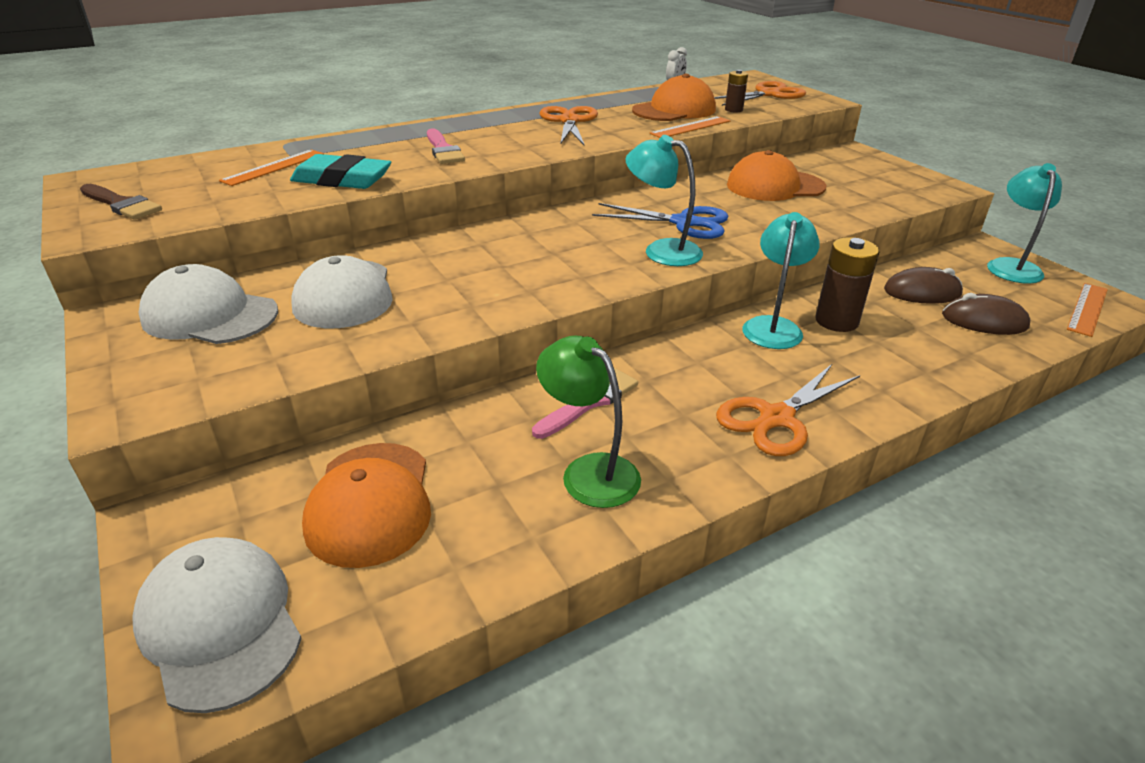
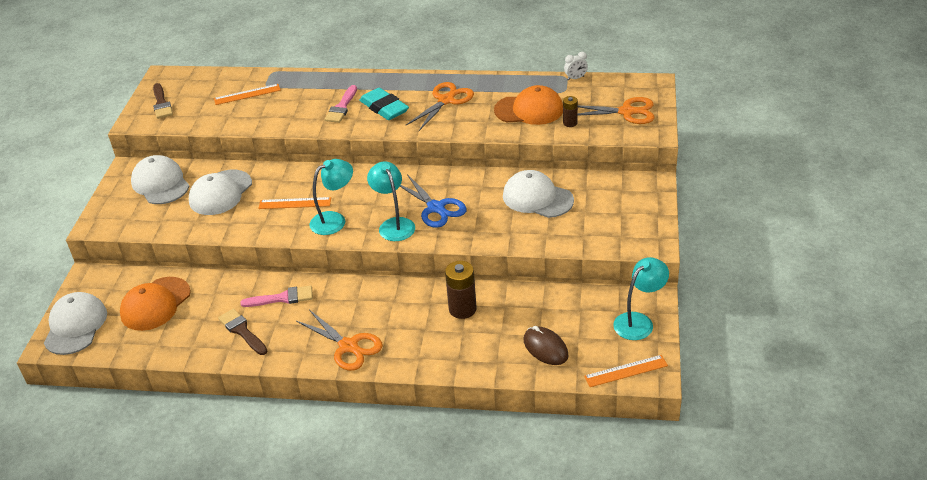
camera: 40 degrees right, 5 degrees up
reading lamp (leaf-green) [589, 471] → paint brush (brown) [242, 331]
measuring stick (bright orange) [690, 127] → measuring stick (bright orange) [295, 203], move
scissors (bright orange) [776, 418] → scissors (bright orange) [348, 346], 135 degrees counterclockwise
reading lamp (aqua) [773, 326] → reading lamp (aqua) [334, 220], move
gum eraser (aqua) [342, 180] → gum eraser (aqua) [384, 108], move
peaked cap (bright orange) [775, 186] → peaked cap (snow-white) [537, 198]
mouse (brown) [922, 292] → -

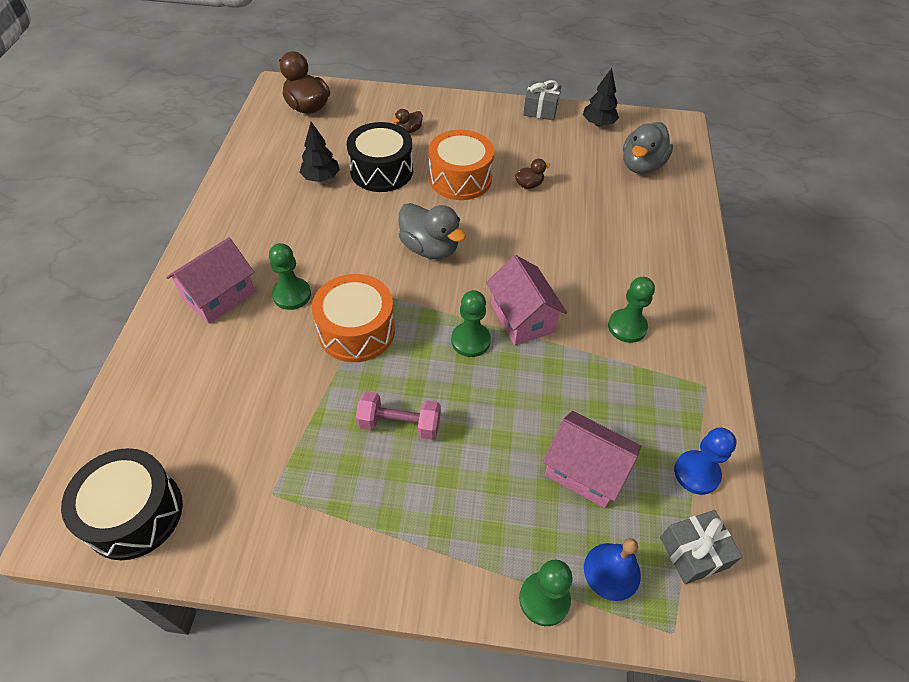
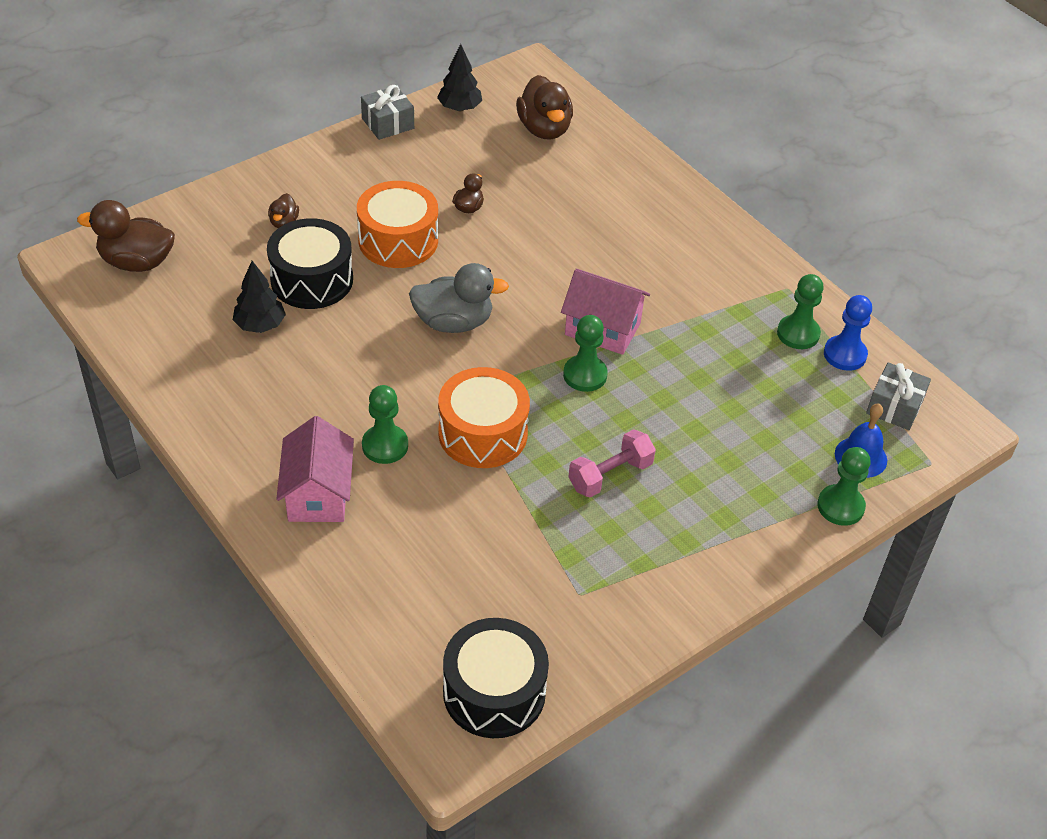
camera: 45 degrees left, 5 degrees down
rubber duck (gray) [641, 166] → rubber duck (brown) [544, 129]
game pawn (leaf-green) [627, 327] → game pawn (leaf-green) [798, 334], move
house (pink) [585, 471] → -

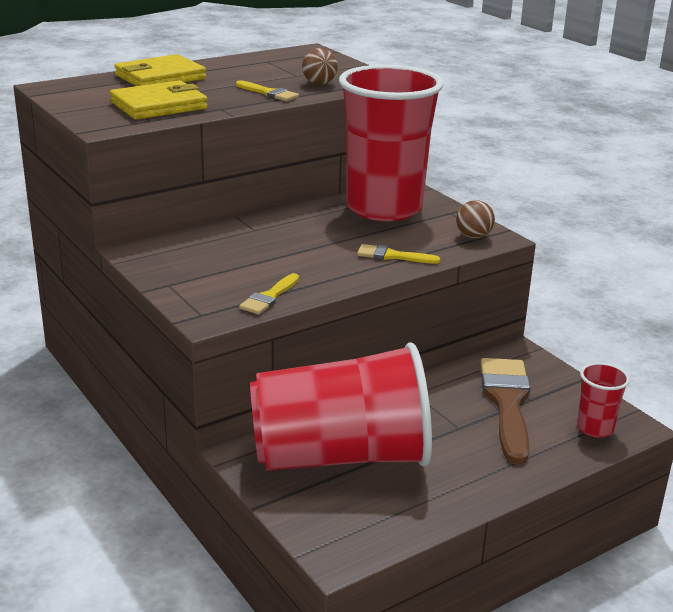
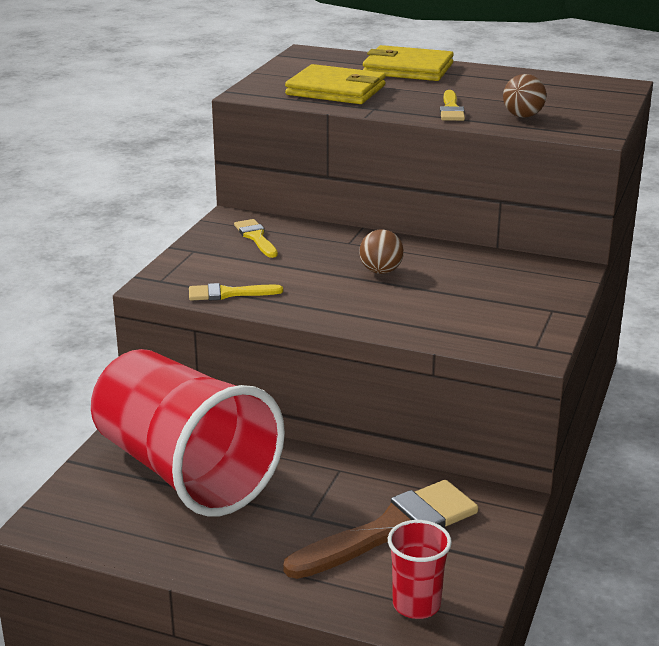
camera: 55 degrees right, 0 degrees up
paint brush (bright yellow) [392, 256] → paint brush (bright yellow) [256, 237], move
sphere (brown) [473, 237] → sphere (brown) [381, 271], move
cup (crimson) [384, 208] → -

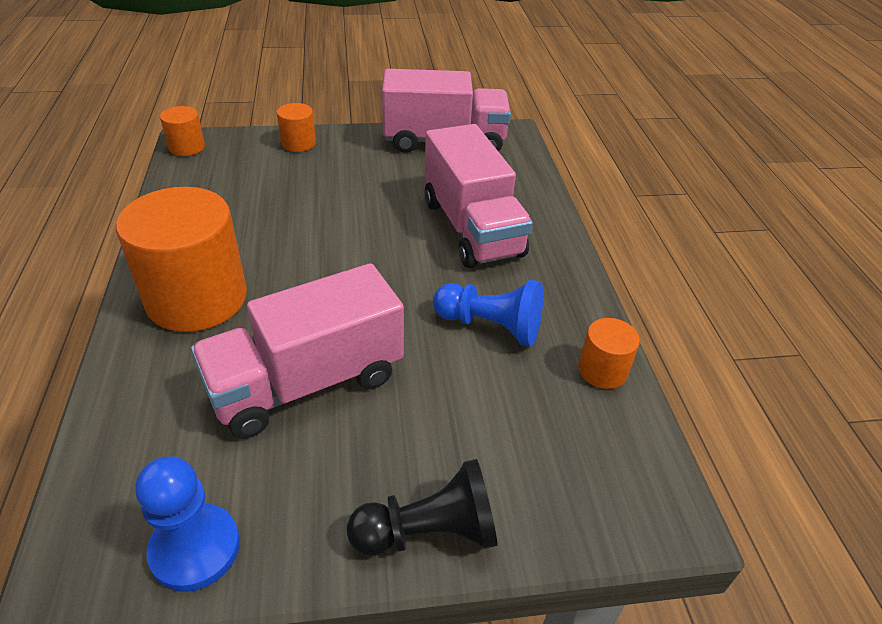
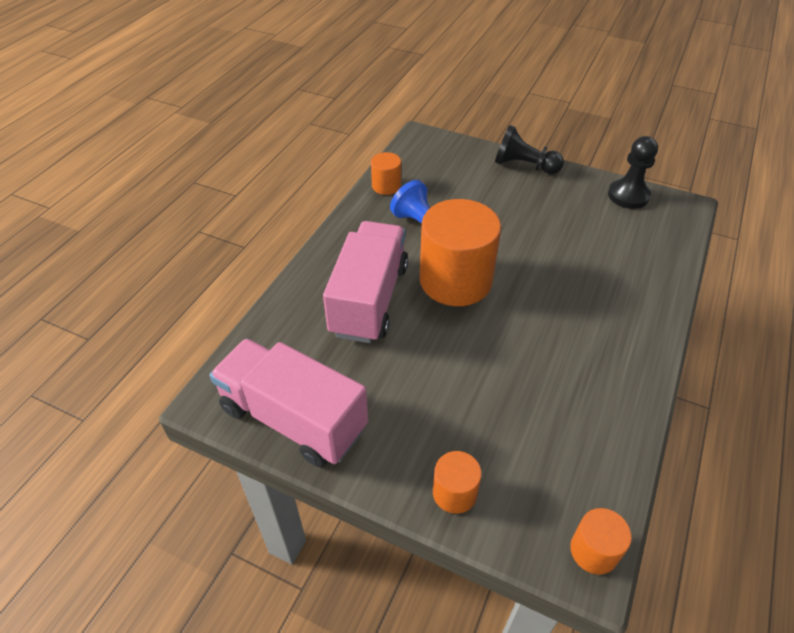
camera: 145 degrees left, 5 degrees up
cylinder shape (bright orange) [197, 298] → cylinder shape (bright orange) [455, 280], move
game pawn (blue) [195, 548] → game pawn (jet-black) [628, 196]
toy truck (pink) [306, 382] → -

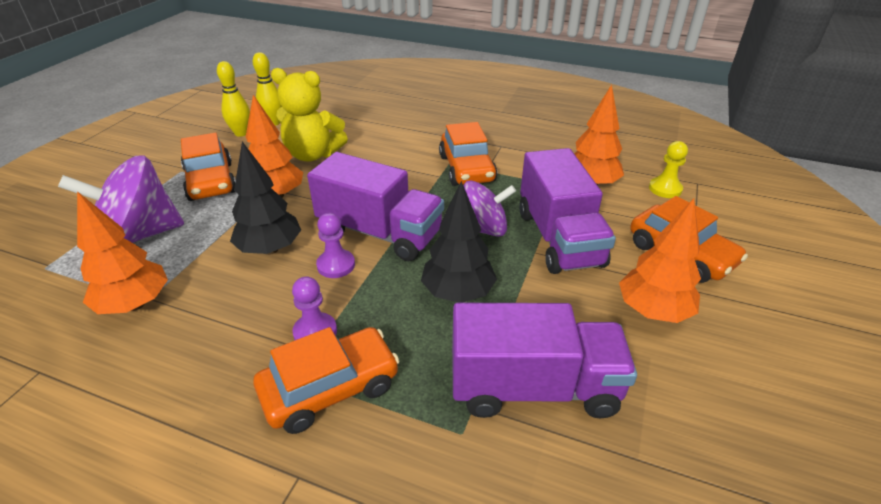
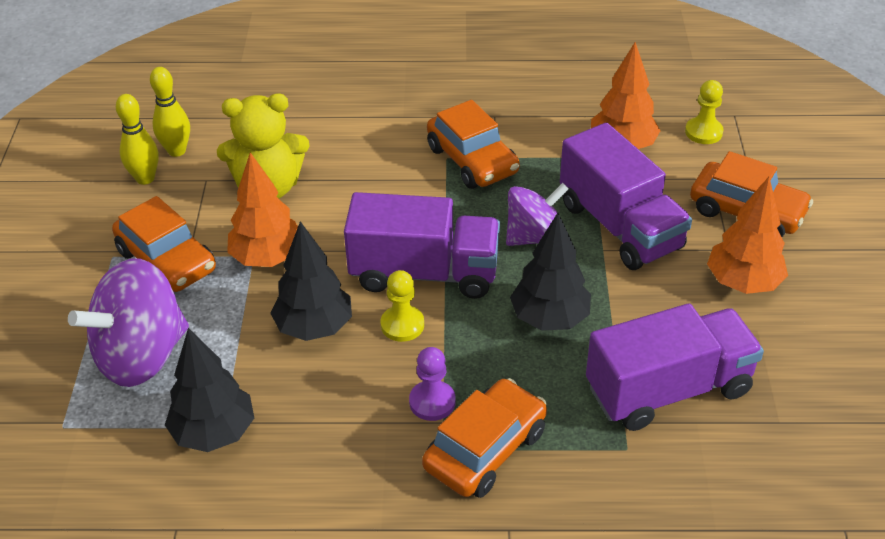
camera: 20 degrees left, 5 degrees up
fir tree (bright orange) [135, 304] → fir tree (jet-black) [214, 433]
game pawn (purple) [336, 265] → game pawn (bright yellow) [402, 325]

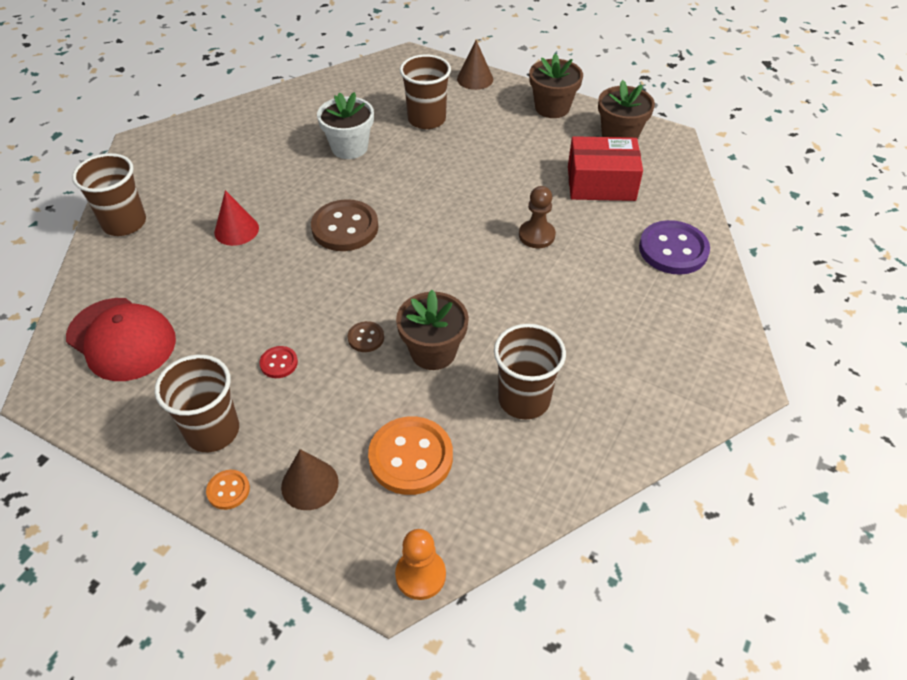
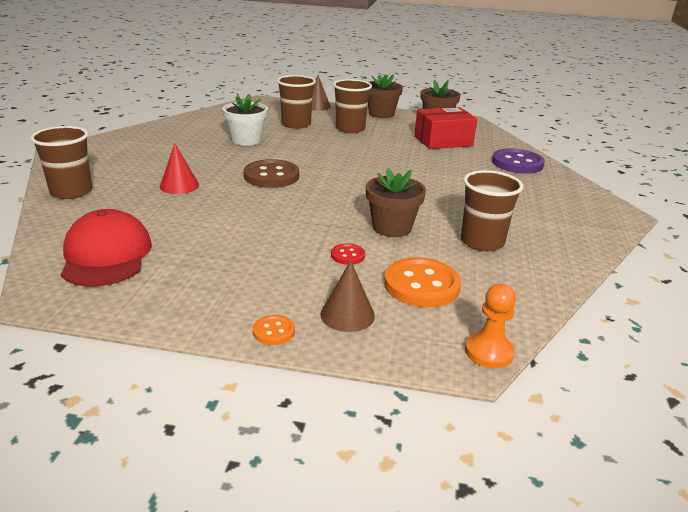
camera: 20 degrees left, 20 degrees down
peaked cap (crimson) [121, 339] → peaked cap (crimson) [106, 255], 120 degrees counterclockwise
button (crimson) [279, 363] → button (crimson) [347, 255], move
cup (brown) [212, 431] → cup (brown) [350, 129], move
button (brown) [366, 338] → -
game pawn (brown) [536, 235] → -

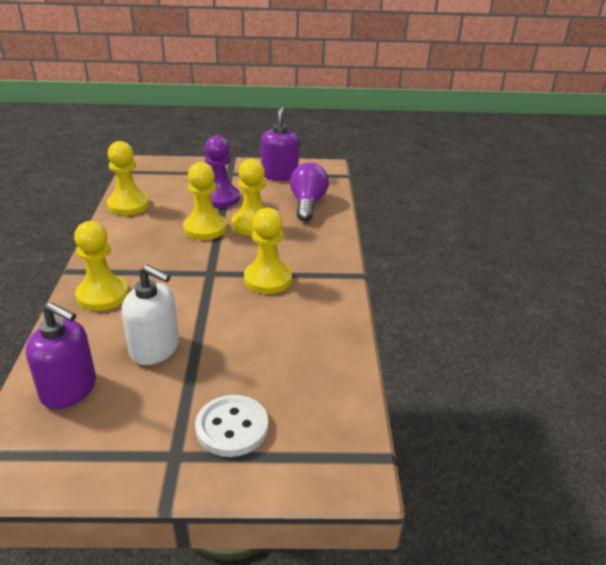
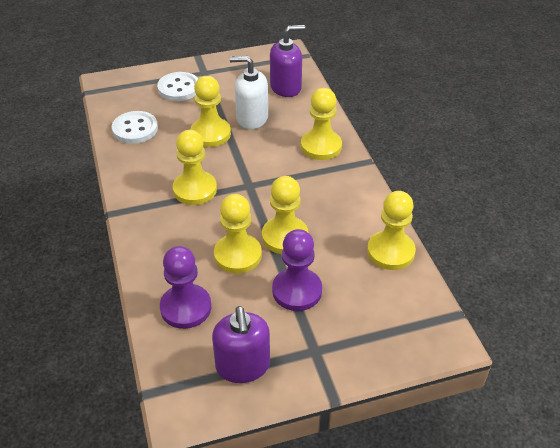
camera: 165 degrees right, 10 degrees up
- → button (snow-white) [135, 129]
lightbulb (purple) [307, 204] → game pawn (purple) [186, 308]
- → game pawn (bright yellow) [210, 134]
pump bottle (purple) [69, 389] → pump bottle (purple) [286, 87], 150 degrees clockwise

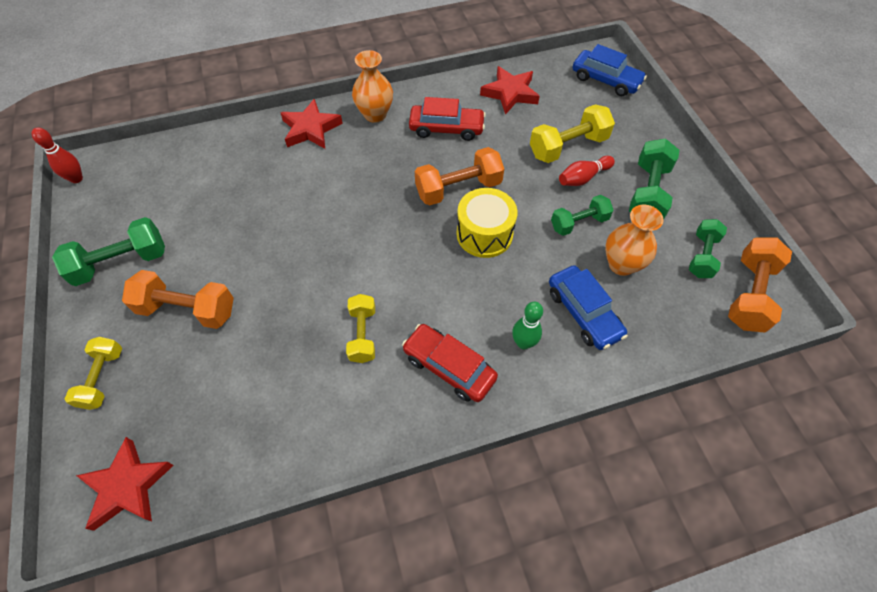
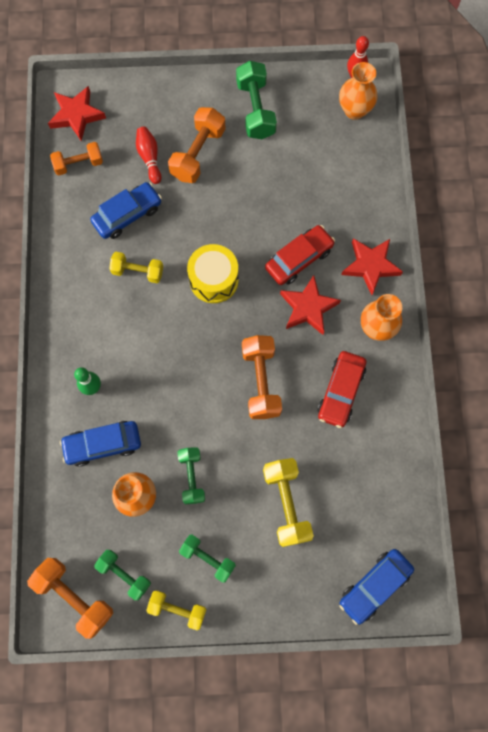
camera: 105 degrees right, 15 degrees up
- → hand weight (bright orange) [79, 164]
- → car (blue) [127, 215]
bowling pin (crimson) [583, 178] → bowling pin (crimson) [149, 158], move
hand weight (bright yellow) [102, 378] → hand weight (bright yellow) [177, 609], move
hand weight (leaf-green) [648, 193] → hand weight (leaf-green) [208, 558], x0.66
toy drum (bright yellow) [484, 234] → toy drum (bright yellow) [214, 280], move
car (crimson) [449, 367] → car (crimson) [299, 259], move
five-pointed star (crimson) [510, 93] → five-pointed star (crimson) [308, 308], move
- → flower vase (bright orange) [354, 110]

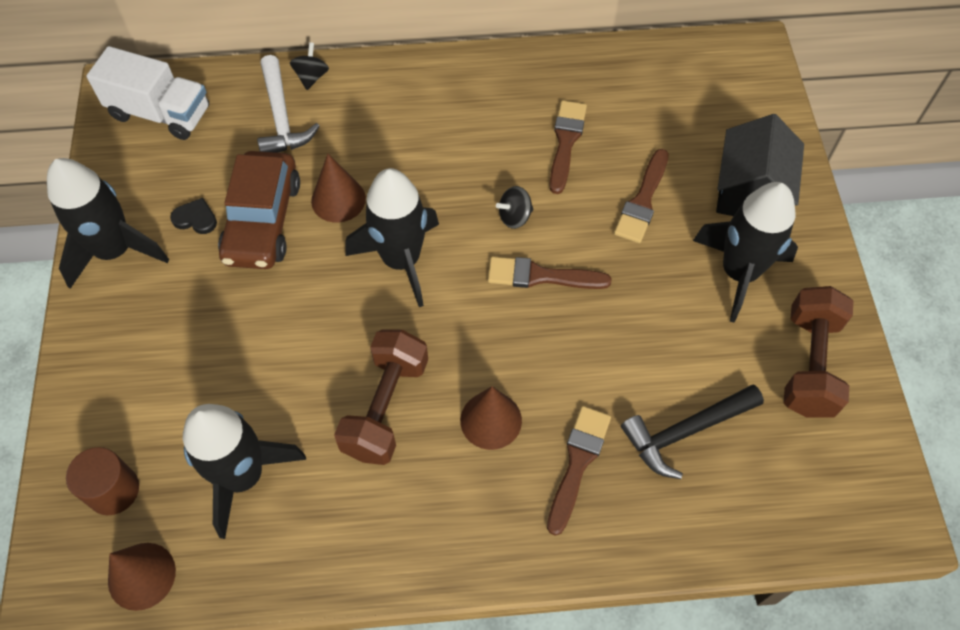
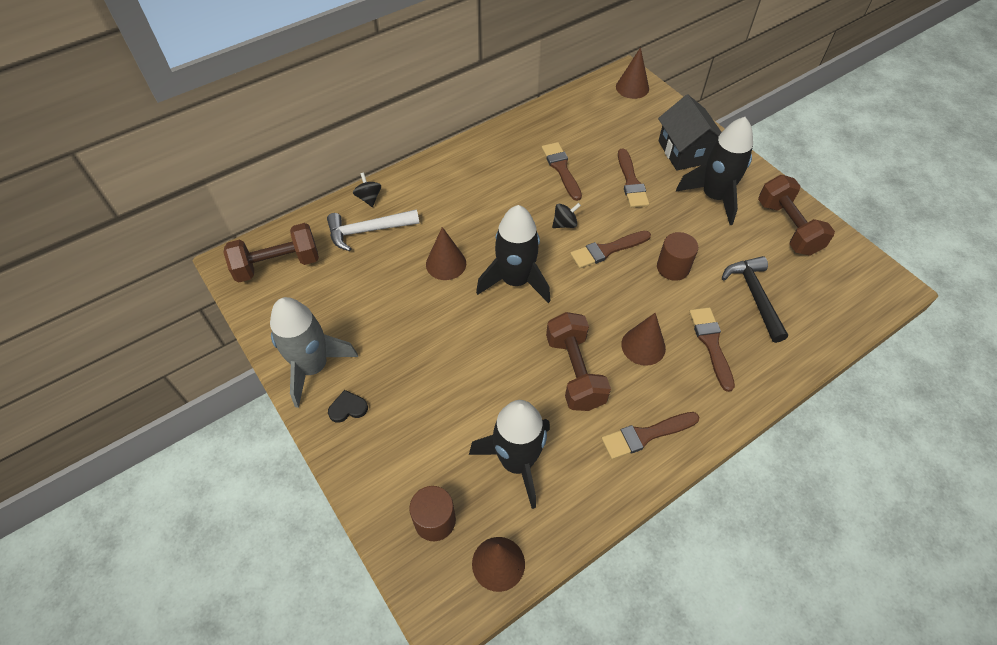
camera: 30 degrees left, 5 degrees down
toy truck (snow-white) [160, 113] → hand weight (brown) [277, 265]
toy rocket (jet-black) [115, 251] → toy rocket (gray) [313, 367]
carpenter's hammer (snow-white) [281, 117] → carpenter's hammer (snow-white) [368, 231], 120 degrees clockwise
love heart (jet-black) [195, 218] → love heart (jet-black) [348, 408], move
whirligig (jet-black) [515, 217] → whirligig (jet-black) [565, 224], 150 degrees counterclockwise
- → paint brush (brown) [645, 435]
- → cone (brown) [632, 87]
- → cylinder shape (brown) [673, 267]
carpenter's hammer (jet-black) [685, 432] → carpenter's hammer (jet-black) [754, 296], 135 degrees clockwise
car (brown) [263, 221] → -

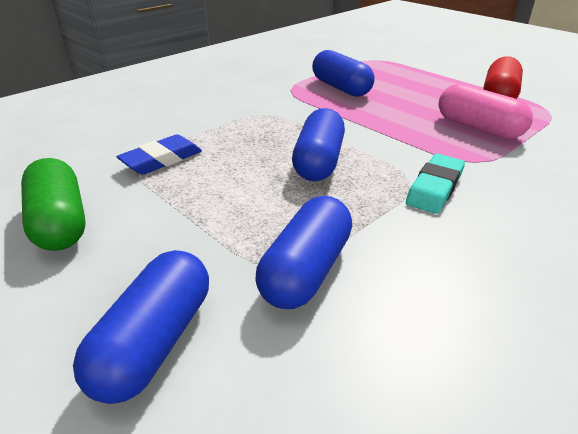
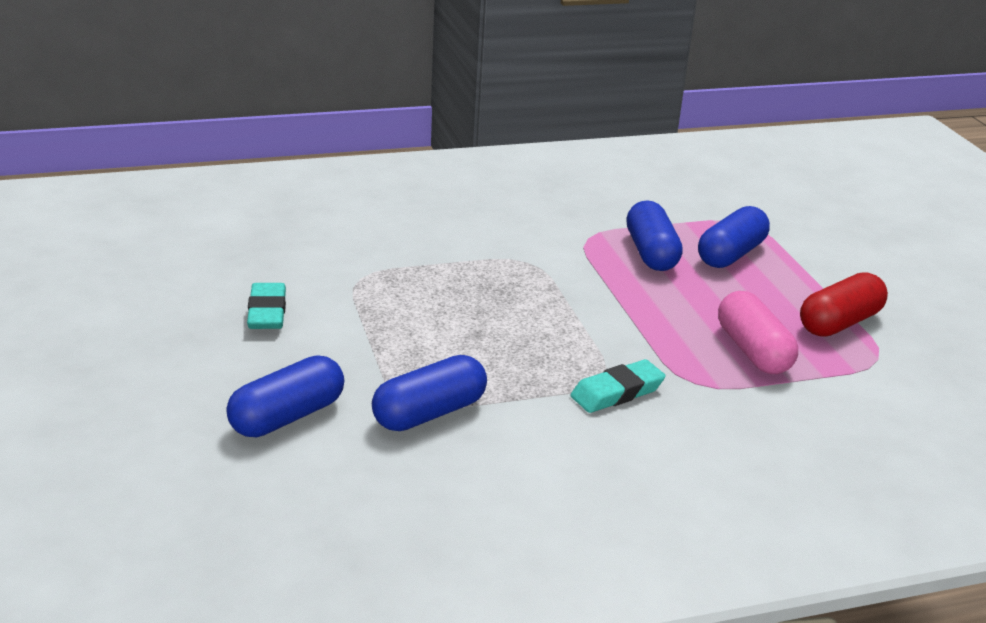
camera: 25 degrees right, 5 degrees down
capsule (leaf-green) [60, 222] → gum eraser (aqua) [267, 312]
capsule (blue) [319, 162] → capsule (blue) [731, 254], move
gum eraser (blue) [162, 160] → -

